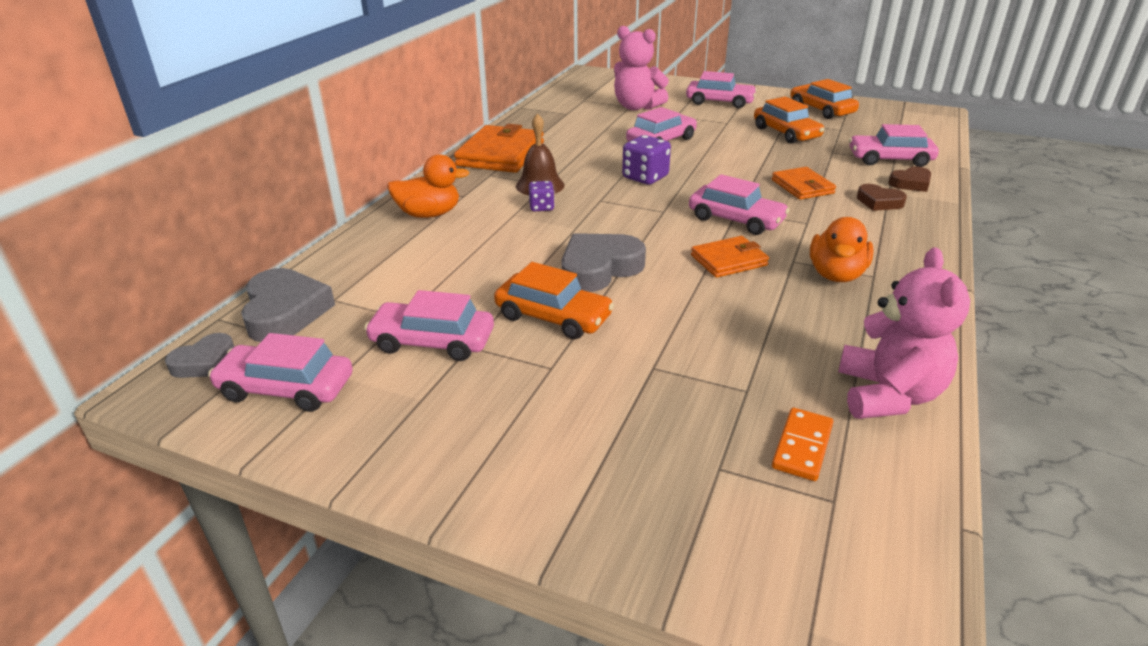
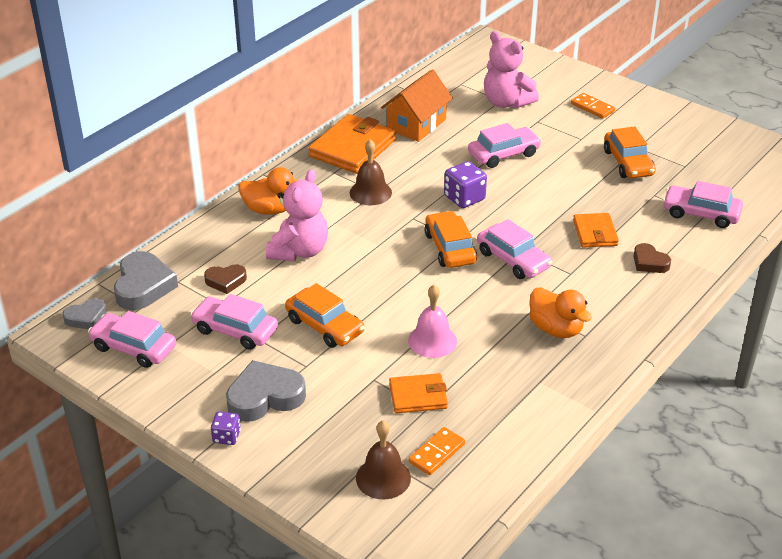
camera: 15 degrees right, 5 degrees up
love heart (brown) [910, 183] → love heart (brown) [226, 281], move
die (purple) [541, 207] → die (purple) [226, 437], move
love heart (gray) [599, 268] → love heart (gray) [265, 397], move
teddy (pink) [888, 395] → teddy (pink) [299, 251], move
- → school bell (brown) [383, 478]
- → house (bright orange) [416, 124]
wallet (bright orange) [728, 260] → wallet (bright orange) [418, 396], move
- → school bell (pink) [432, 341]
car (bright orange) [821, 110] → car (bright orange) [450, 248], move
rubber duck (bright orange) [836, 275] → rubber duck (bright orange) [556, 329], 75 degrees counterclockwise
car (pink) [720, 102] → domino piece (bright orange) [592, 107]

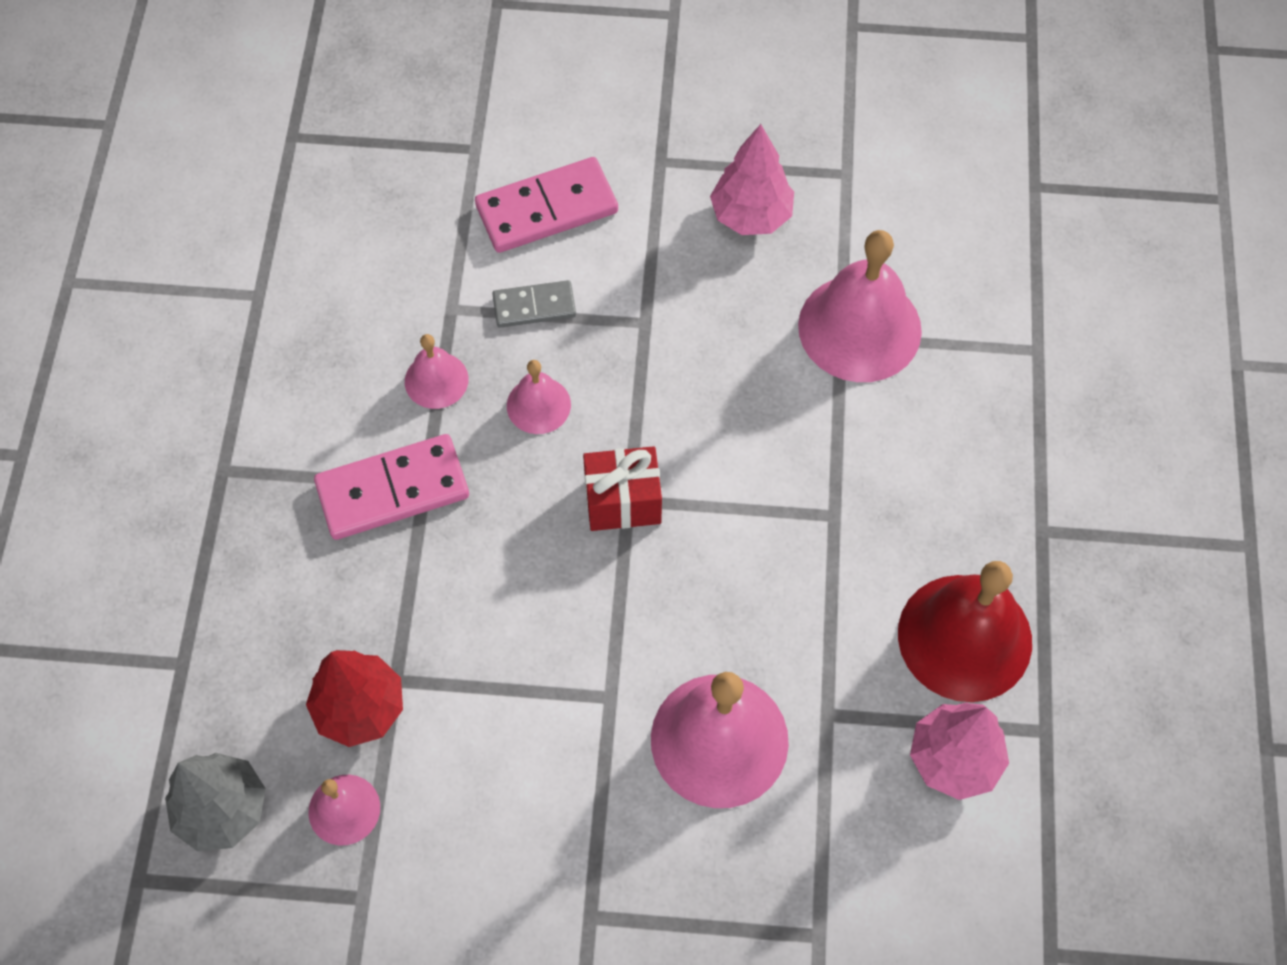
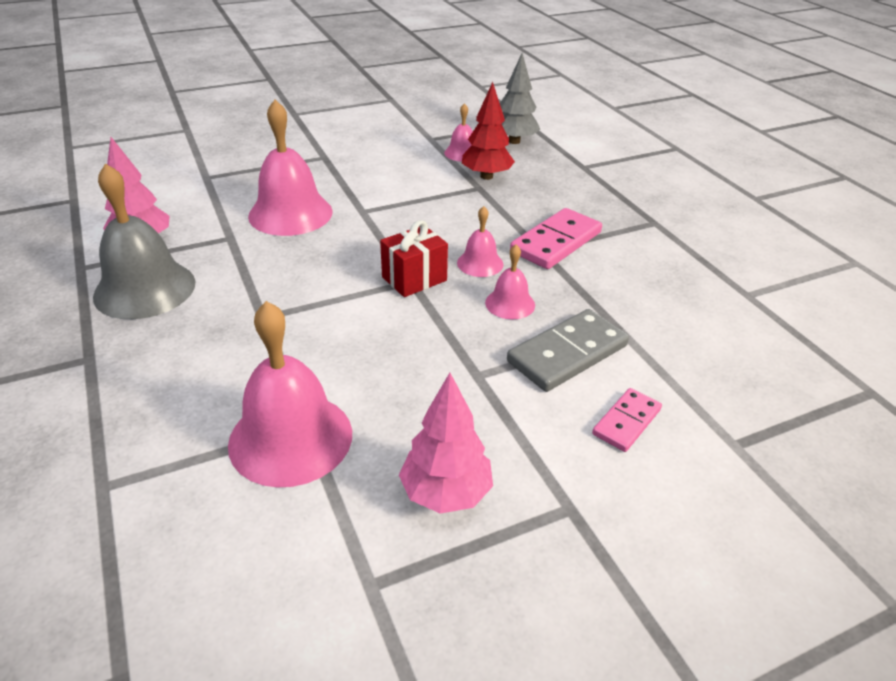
camera: 150 degrees right, 25 degrees down
school bell (crimson) [964, 637] → school bell (gray) [145, 289]
school bell (pink) [436, 380] → school bell (pink) [480, 263], move
domino piece (gray) [534, 306] → domino piece (gray) [567, 354], x1.69
domino piece (pink) [547, 209] → domino piece (pink) [626, 422], x0.59

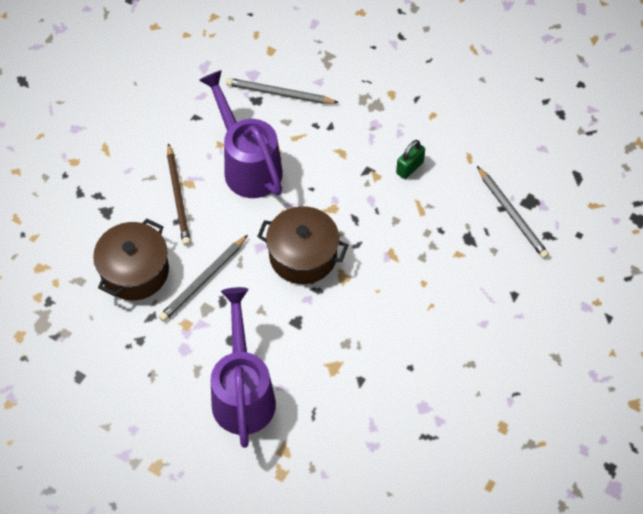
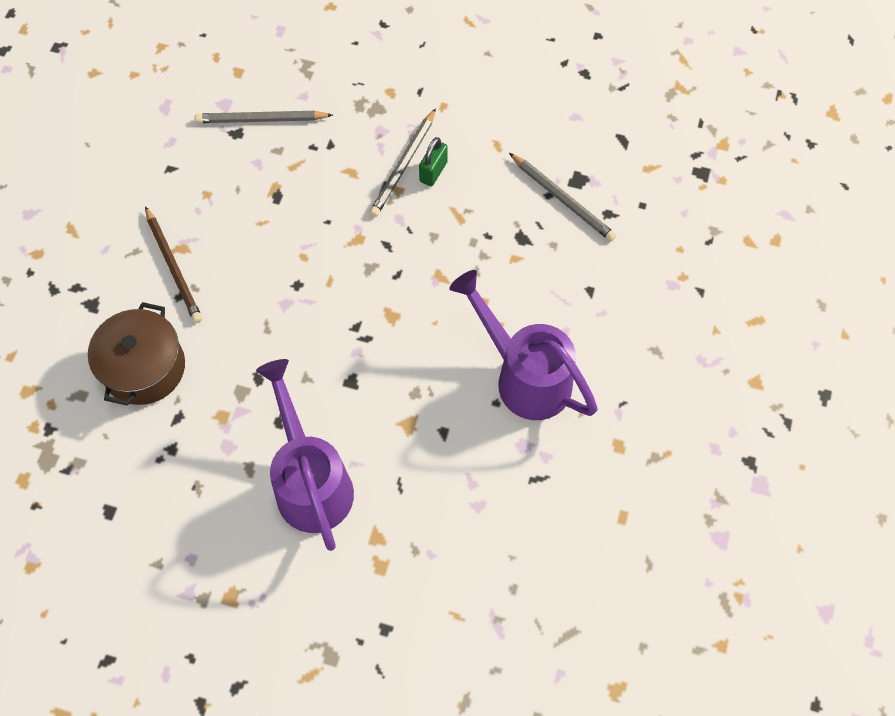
camera: 15 degrees left, 5 degrees up
pencil (gray) [203, 280] → pencil (gray) [403, 166], move
watering pot (purple) [247, 164] → watering pot (purple) [524, 375], move
cooking pot (brown) [303, 255] → -

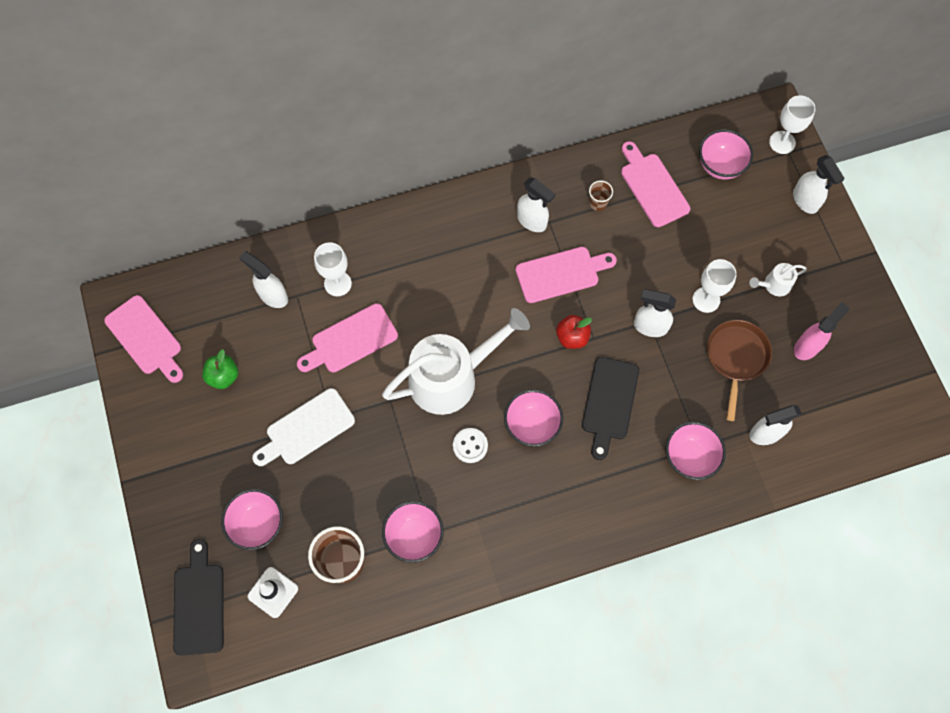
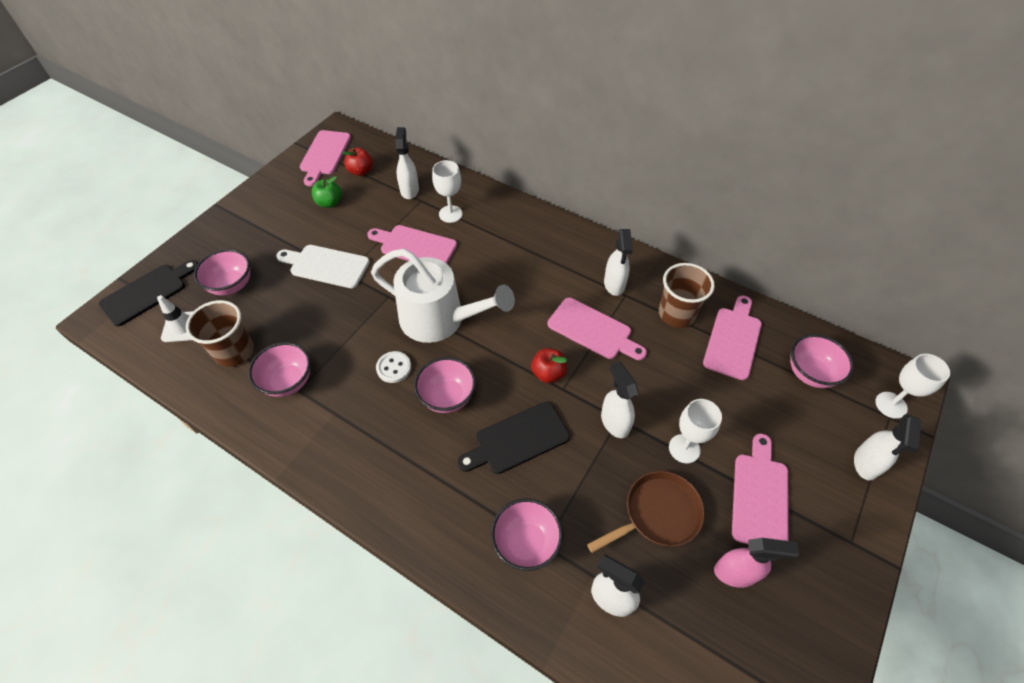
camera: 50 degrees right, 15 degrees down
- → apple fruit (crimson) [361, 171]
cup (brown) [598, 203] → cup (brown) [676, 314], x1.98
watering pot (snow-white) [774, 285] → cutting board (pink) [760, 496]

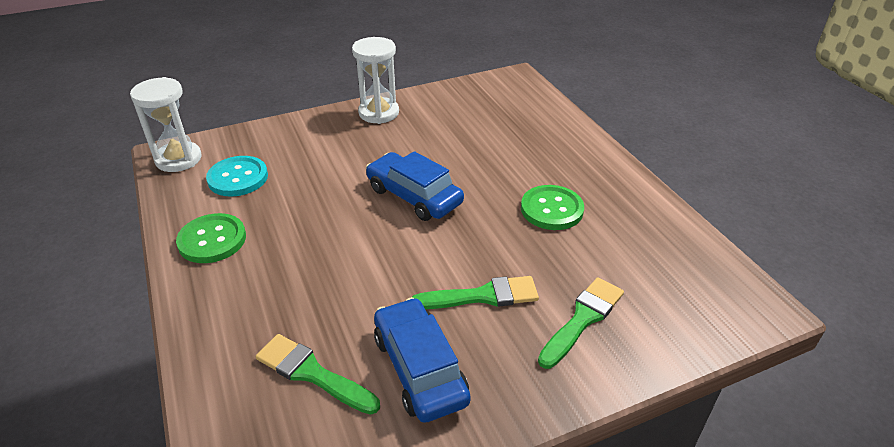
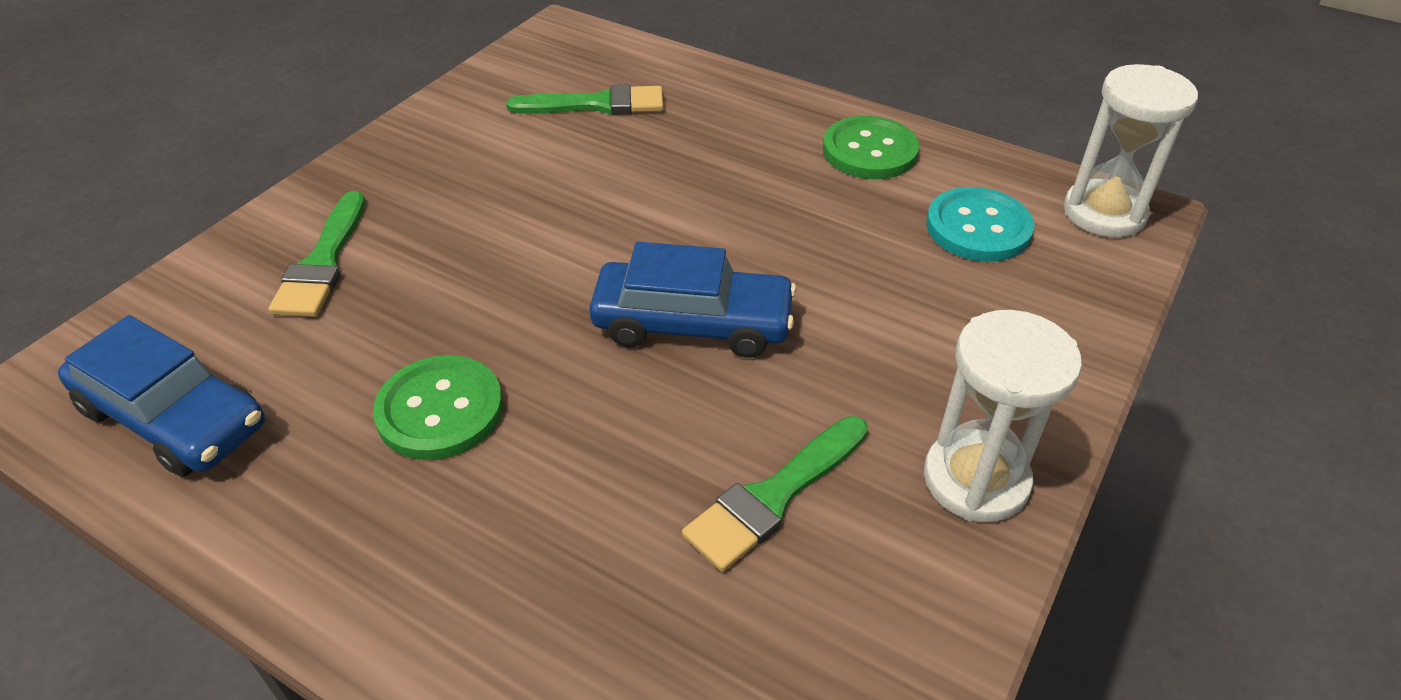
camera: 145 degrees right, 5 degrees up
car (blue) [420, 368] → car (blue) [173, 417], move
paint brush (leaf-green) [482, 296] → paint brush (leaf-green) [774, 496], move

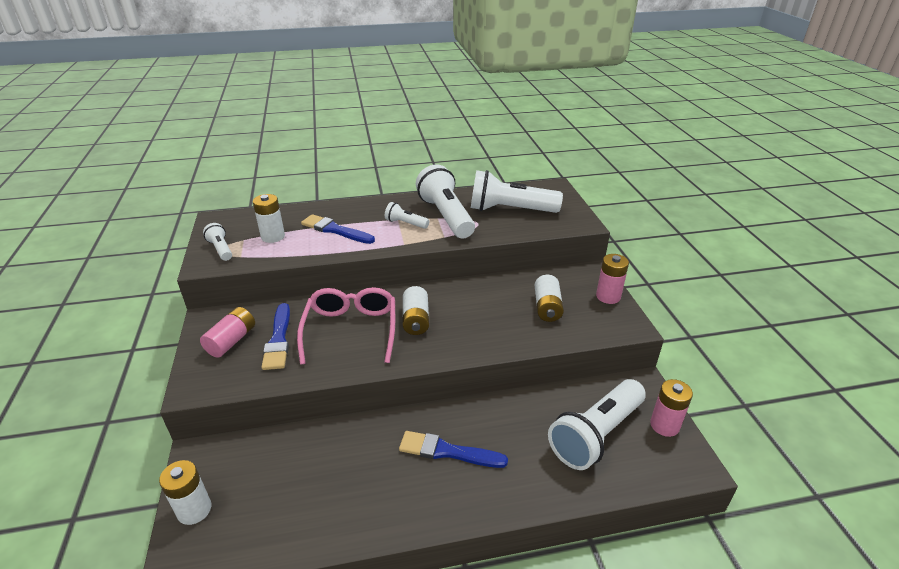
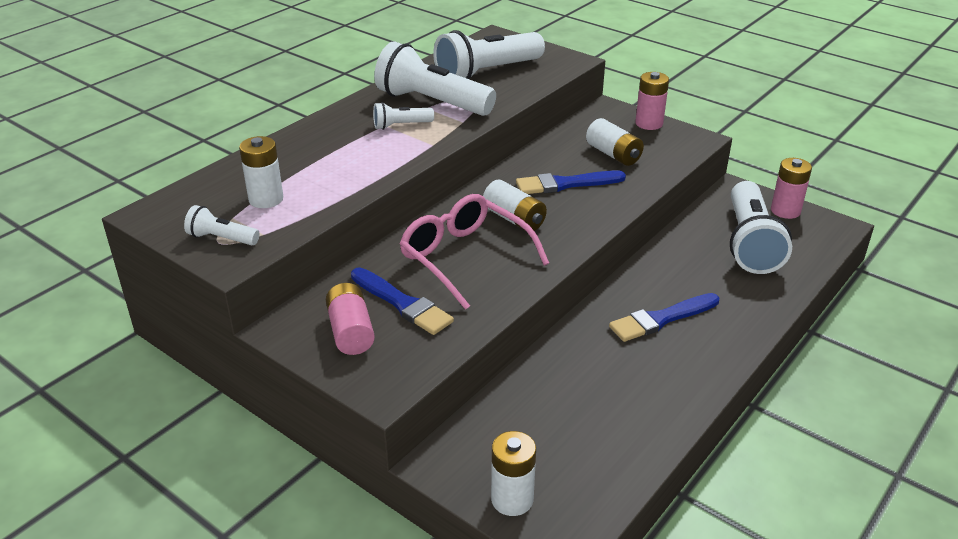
camera: 40 degrees left, 0 degrees up
paint brush (blue) [335, 230] → paint brush (blue) [565, 184], move

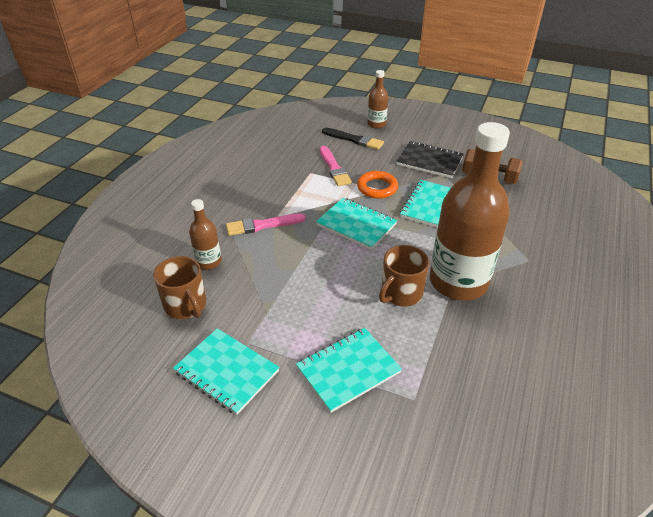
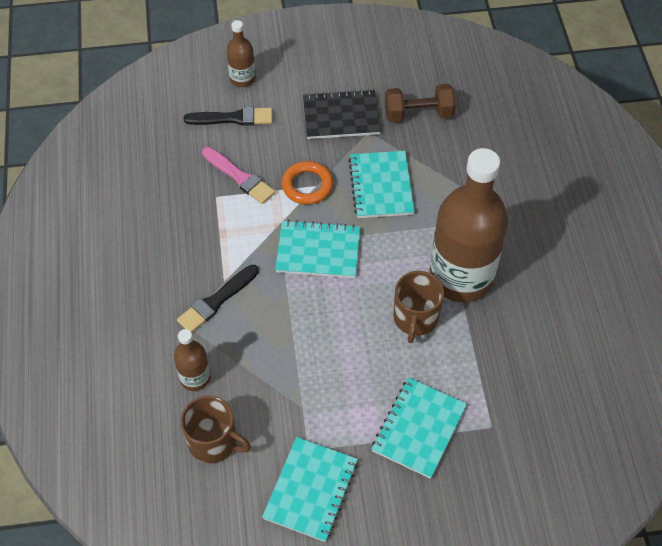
camera: 30 degrees left, 15 degrees up
paint brush (pink) [262, 225] → paint brush (jet-black) [216, 301]
notebook (aqua) [226, 371] → notebook (aqua) [311, 490], 75 degrees counterclockwise

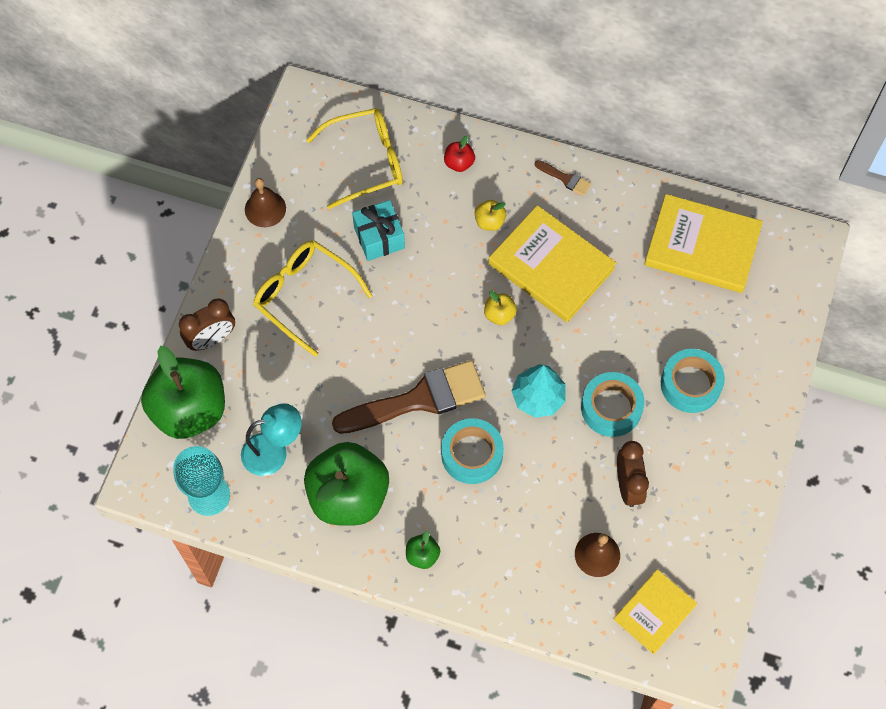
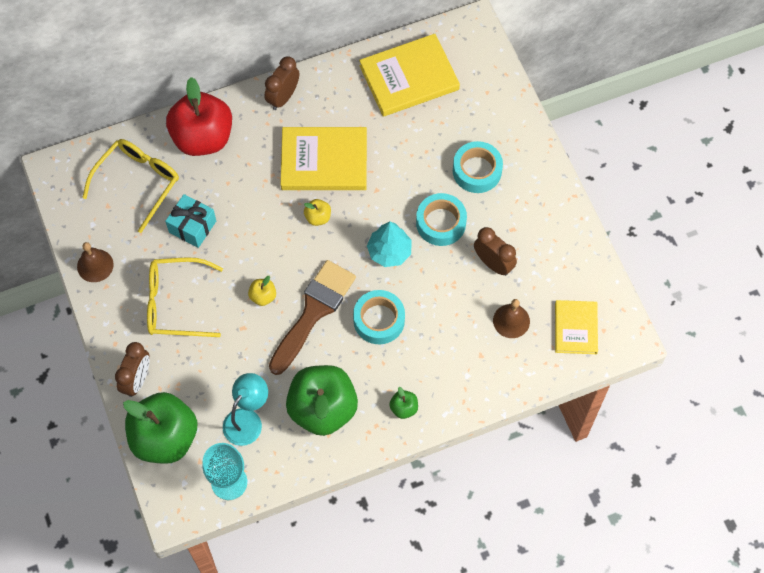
camera: 40 degrees left, 0 degrees up
apple fruit (crimson) [459, 163] → apple fruit (crimson) [203, 138], x2.44
apple fruit (bright yellow) [489, 222] → apple fruit (bright yellow) [263, 296], move
paint brush (brown) [565, 179] → alarm clock (brown) [283, 97]

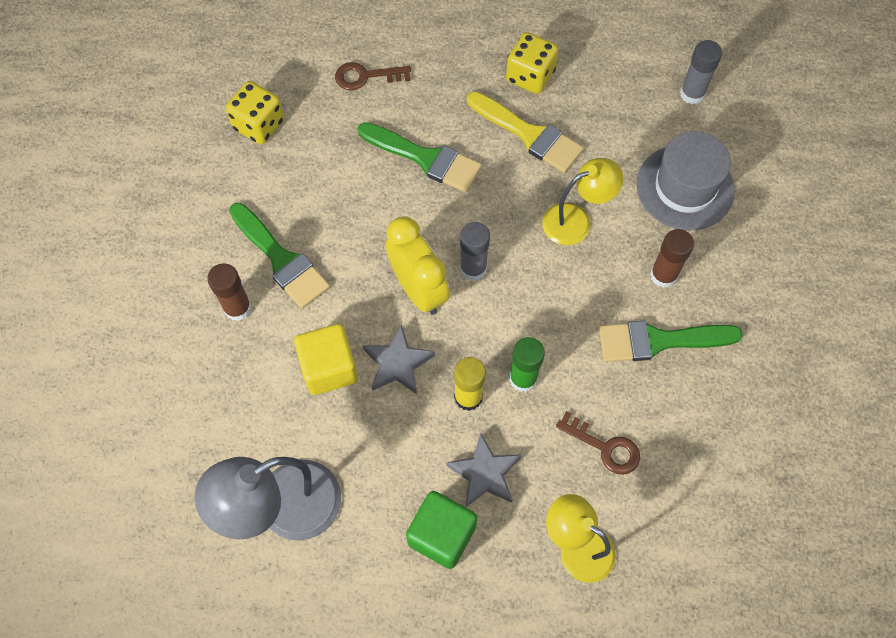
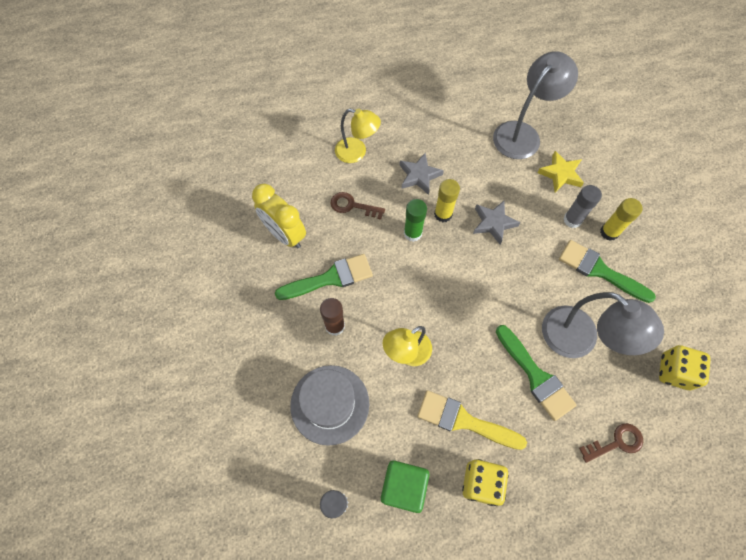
camera: 165 degrees right, 0 degrees up
alarm clock (bright yellow) [418, 289] → alarm clock (bright yellow) [285, 234], move
block (leaf-green) [442, 535] → block (leaf-green) [403, 487], move
paint brush (leaf-green) [425, 158] → paint brush (leaf-green) [536, 376], 135 degrees counterclockwise
- → five-pointed star (bright yellow) [560, 174]
- → reading lamp (gray) [579, 340]
glue (gray) [473, 268] → glue (gray) [572, 220], move
glue (brown) [237, 308] → glue (bright yellow) [609, 232]
block (bright yellow) [329, 368] → -

